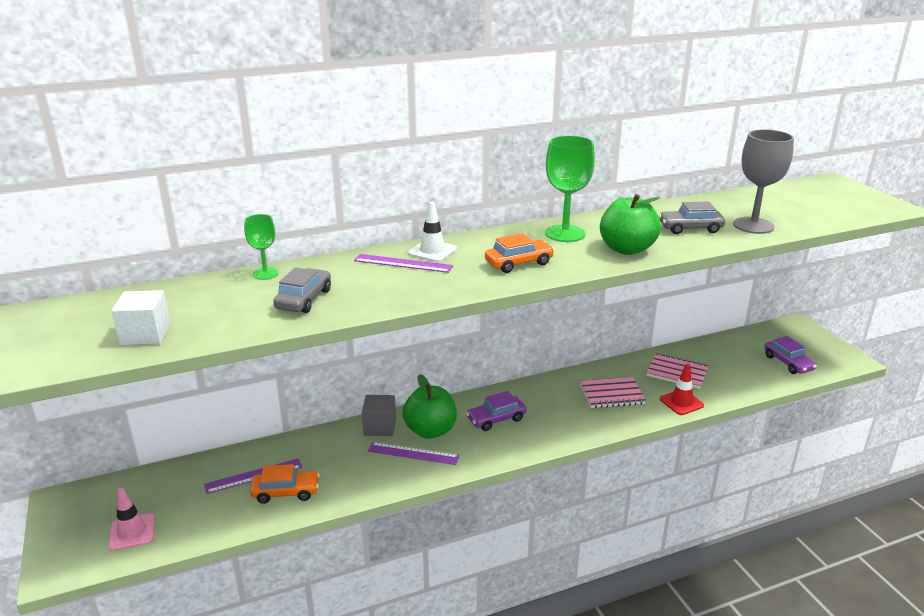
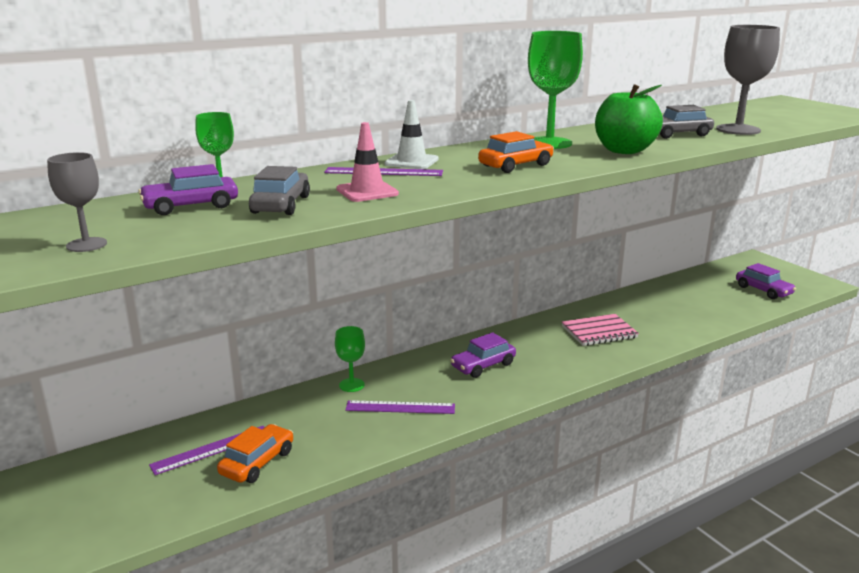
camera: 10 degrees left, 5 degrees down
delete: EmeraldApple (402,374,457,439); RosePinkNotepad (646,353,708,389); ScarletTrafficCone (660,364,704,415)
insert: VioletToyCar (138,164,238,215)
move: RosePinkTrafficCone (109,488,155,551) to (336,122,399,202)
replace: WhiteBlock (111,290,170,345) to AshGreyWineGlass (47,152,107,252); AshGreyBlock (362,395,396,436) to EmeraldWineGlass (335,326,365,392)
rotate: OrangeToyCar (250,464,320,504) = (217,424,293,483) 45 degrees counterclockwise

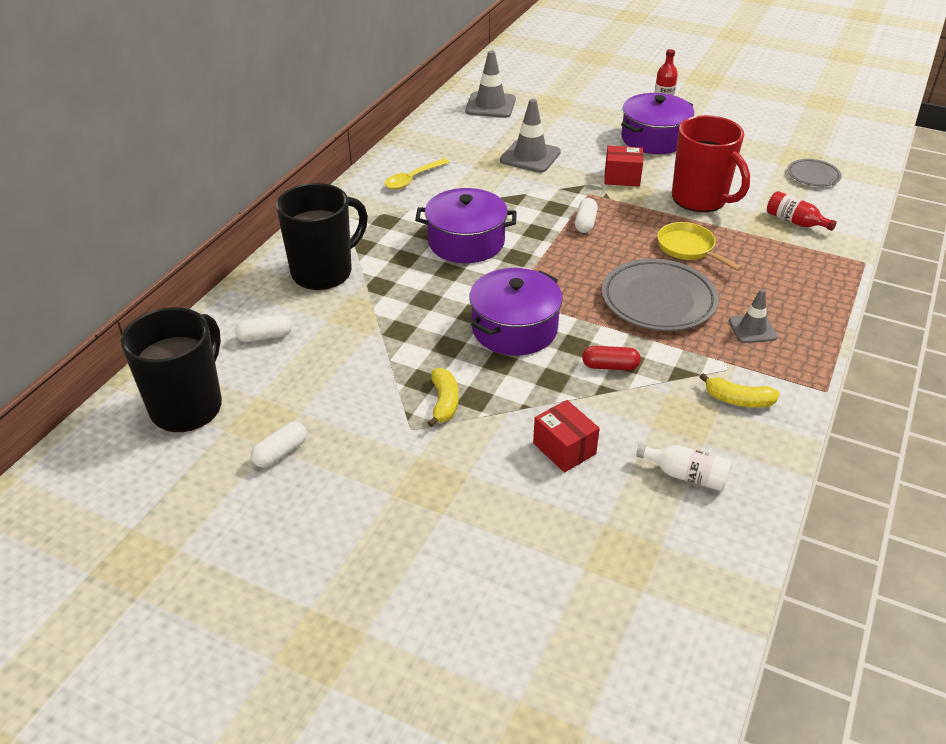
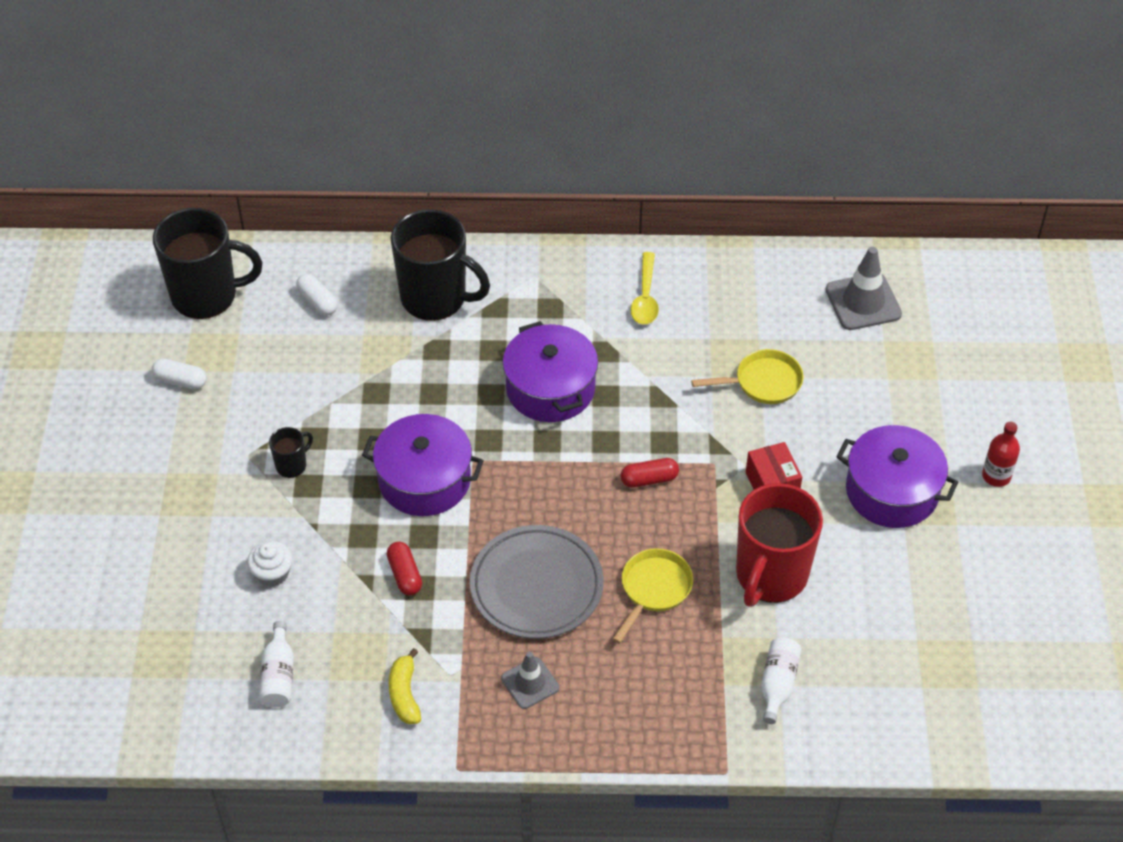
camera: 65 degrees right, 10 degrees up
delete: AshGreyDinnerPlate (788,159,842,186)
replace: ScarletParcel (533,400,600,472) to WhiteFairyCake (247,541,292,587); GoldenBanana (428,368,459,427) to BlackMug (269,427,313,478); AshGreyTrafficCone (500,99,561,173) to GoldenFryingPan (691,349,803,404)
recolor: WhitePillShape (575,198,598,233) to ScarletPillShape (621,458,679,488); ScarletBottle (767,191,837,231) to WhiteBottle (761,637,801,724)
rotate: GoldenTablespoon (385,158,450,189) = (630,252,659,325) 105 degrees counterclockwise

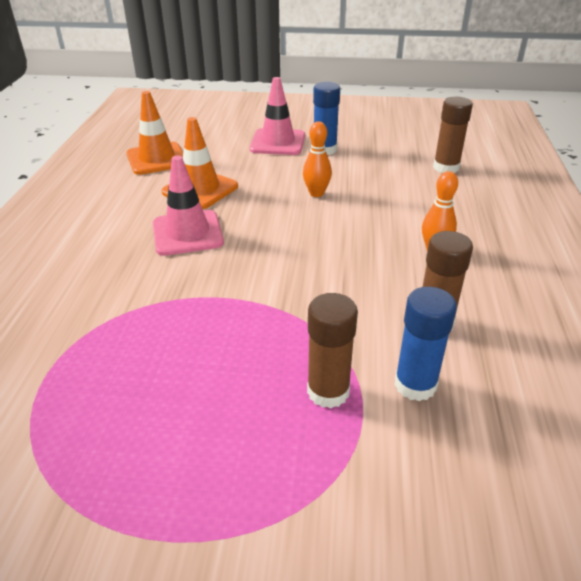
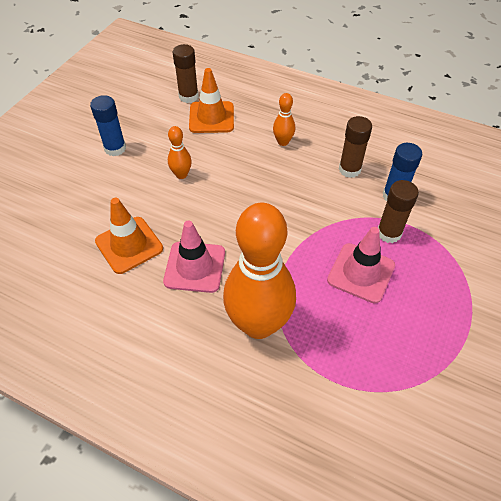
camera: 70 degrees left, 15 degrees up
insert: OrangeTenpin (223,203,296,339)
move: OrangeTrafficCone (126,91,183,175) to (189,68,234,133); RosePinkTrafficCone (250,77,305,155) to (327,227,395,303)

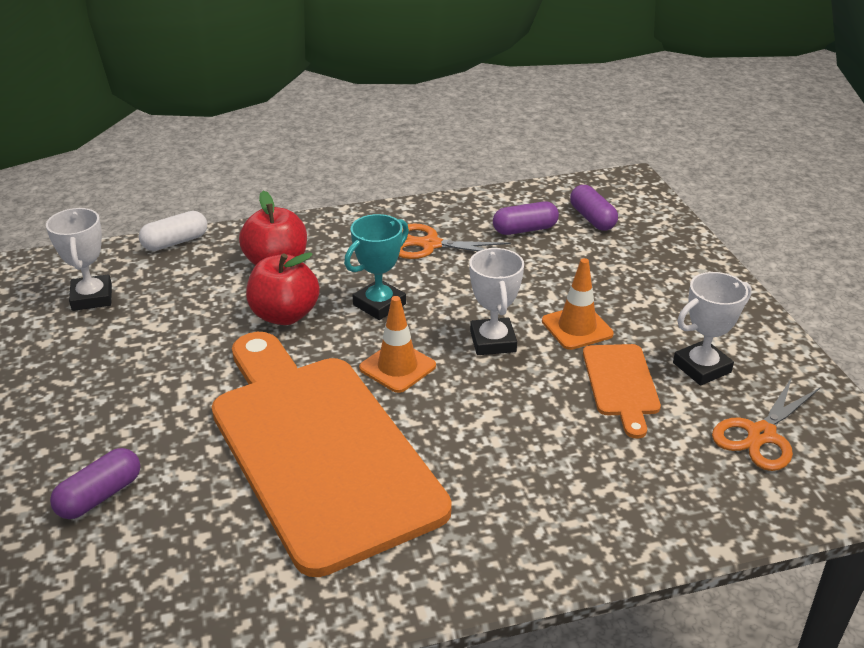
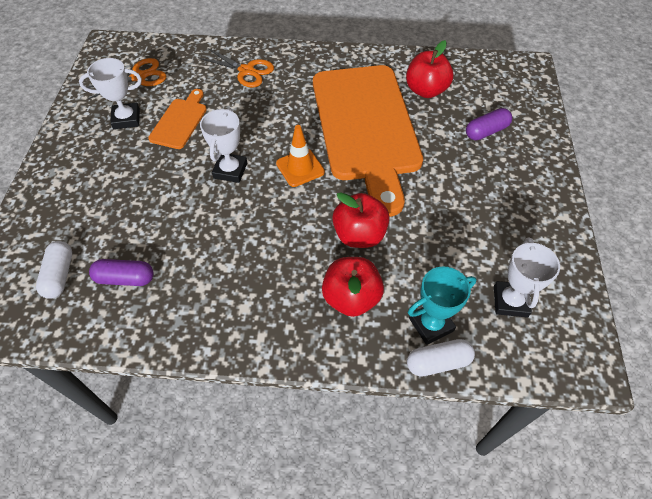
camera: 160 degrees left, 20 degrees up
delete: OrangeTrafficCone (542,258,614,350)
insert: ScarletApple (406,40,453,98)
move: OrangePairOfScissors (398,224,511,259) to (198,48,274,88); TealAwardCup (344,214,409,320) to (408,267,476,345)
recolor: VioletPillShape (570,185,618,231) to WhitePillShape (36,241,72,299)

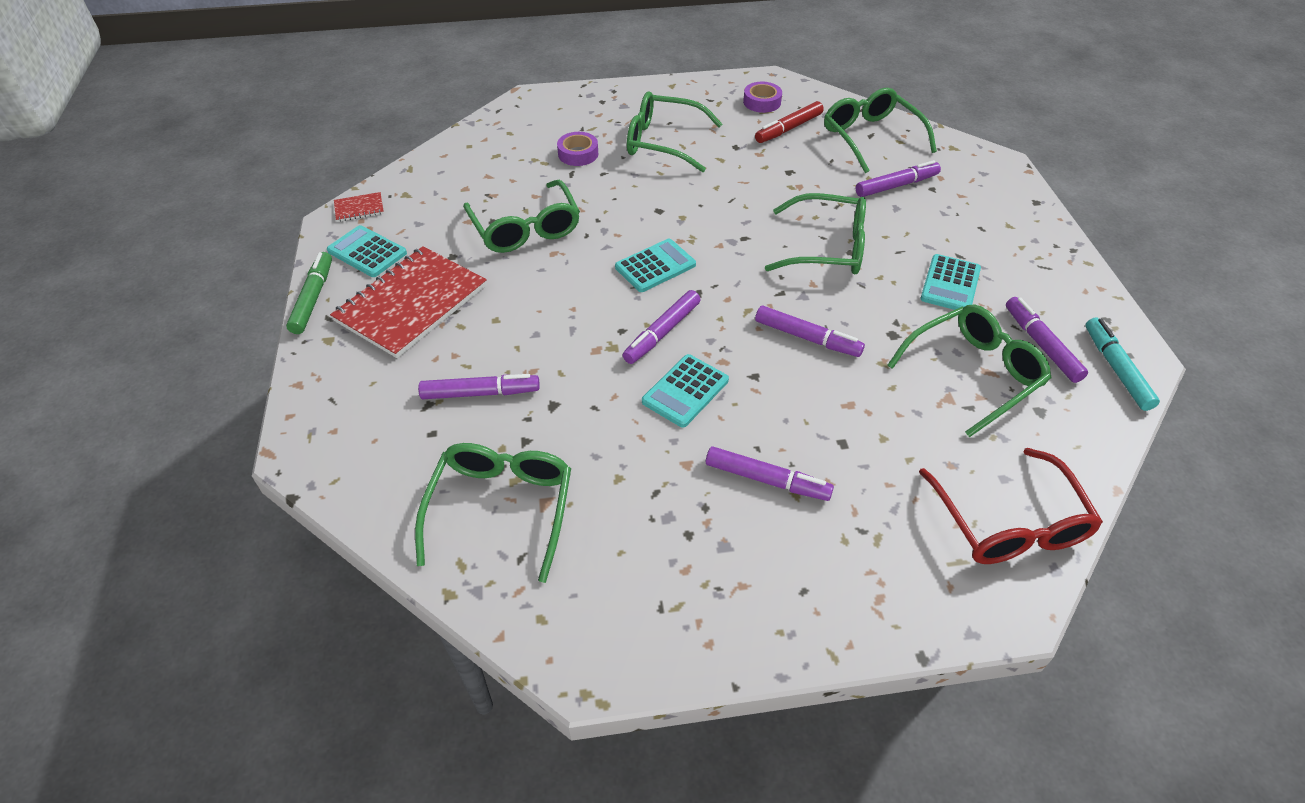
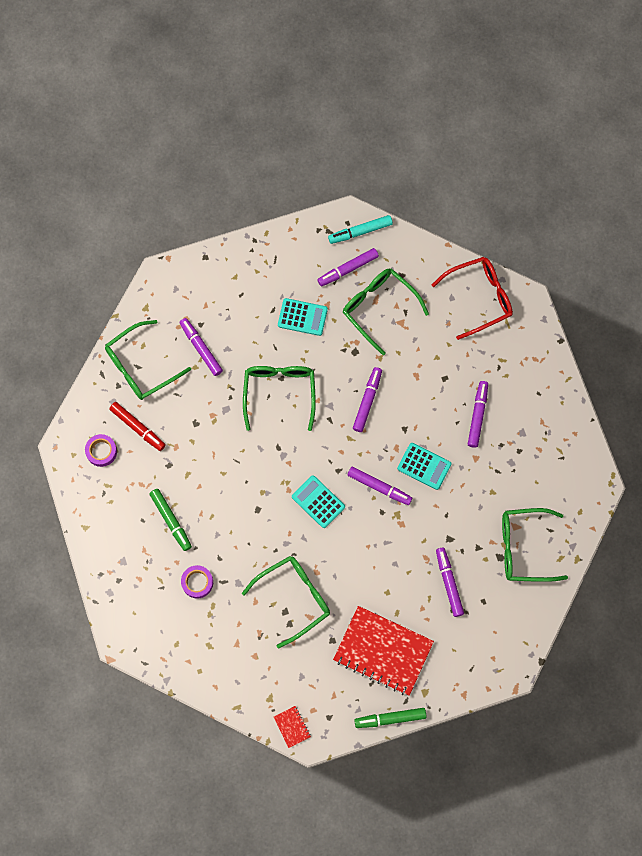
camera: 100 degrees left, 25 degrees up
delete: TealAddingMachine (327,225,407,277)
replace: EmeraldEyeglasses (627,91,722,172) to EmeraldMarkerPen (149,489,192,551)

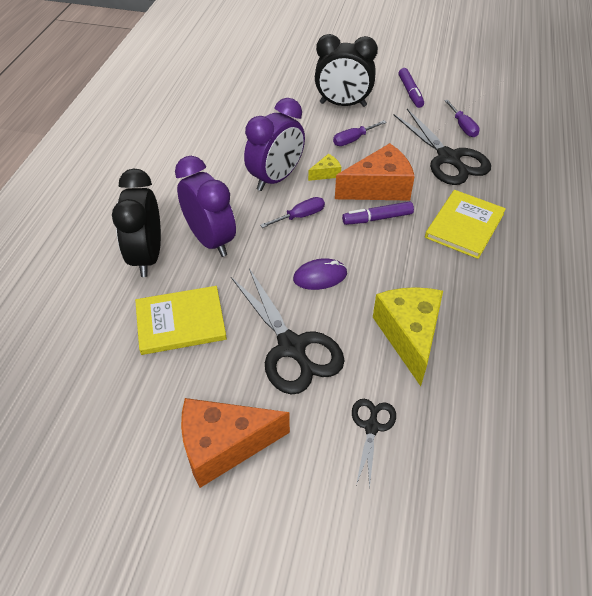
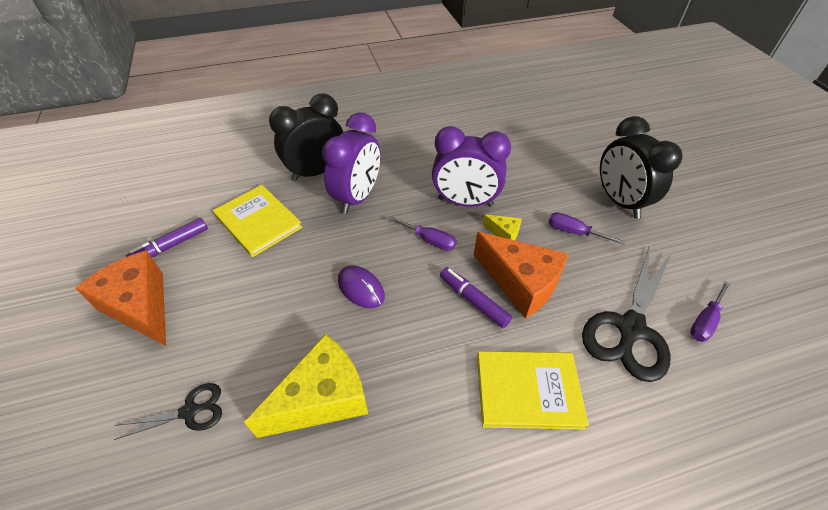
camera: 60 degrees right, 0 degrees up
delete: BlackPairOfScissors (231,268,345,395)
move: VioletMarkerPen (399,68,424,108) to (126,218,208,257)

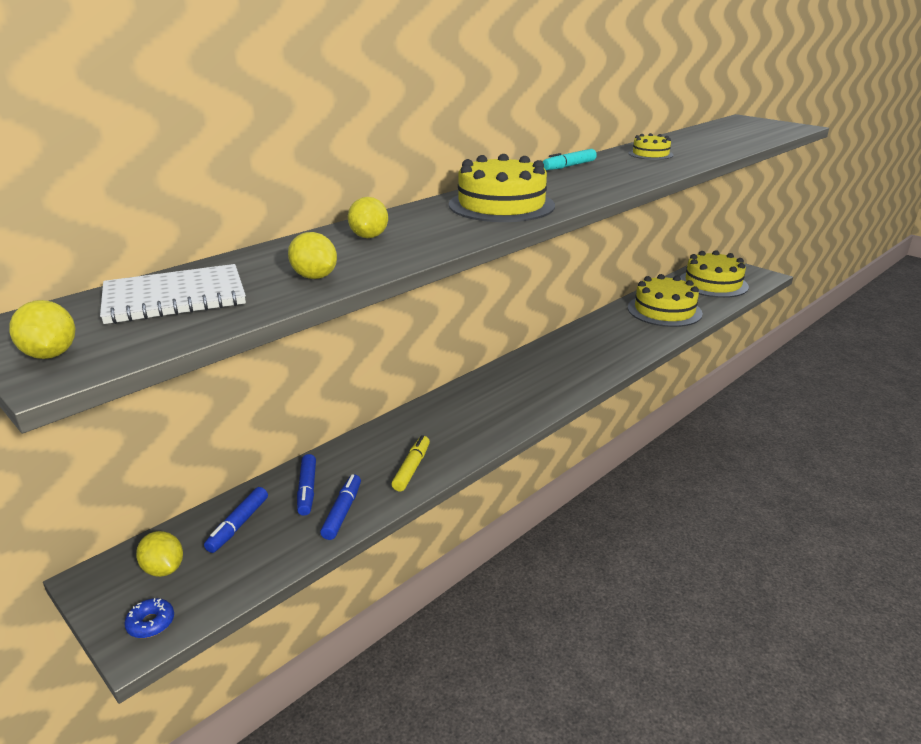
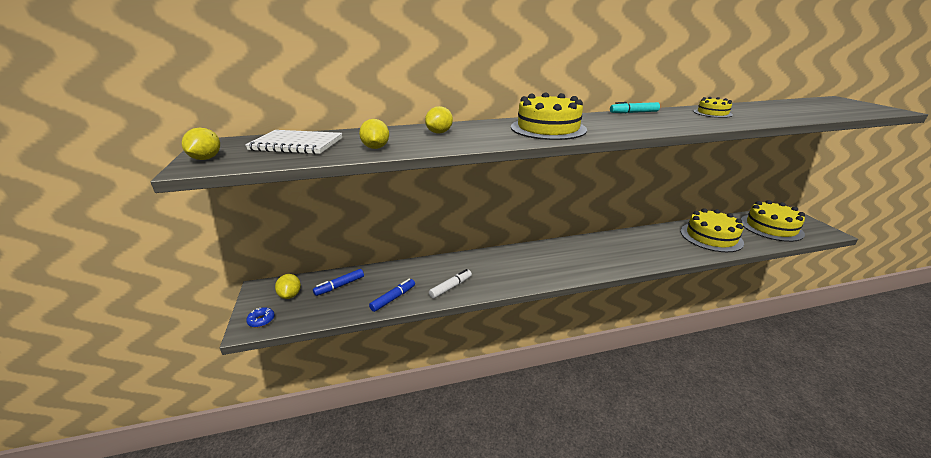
camera: 30 degrees right, 0 degrees up
delete: BlueMarkerPen (297,454,316,516)
recolor: GoldenMarkerPen (392,435,430,491) to WhiteMarkerPen (429,269,472,298)

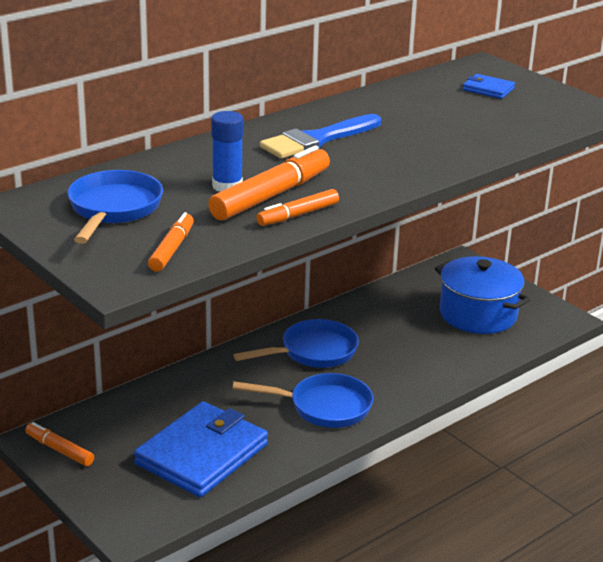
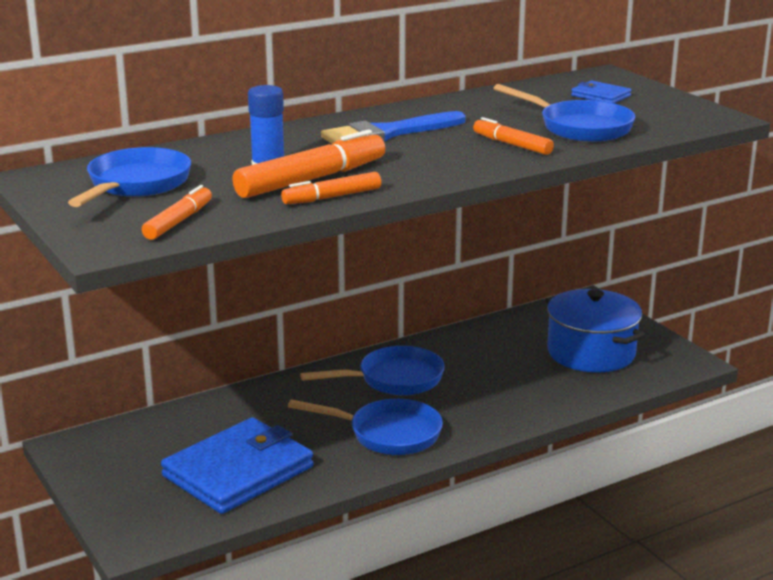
camera: 10 degrees right, 5 degrees down
insert: BlueFryingPan (493,84,635,142)
move: OrangeMarkerPen (25,422,94,466) to (473,117,554,155)

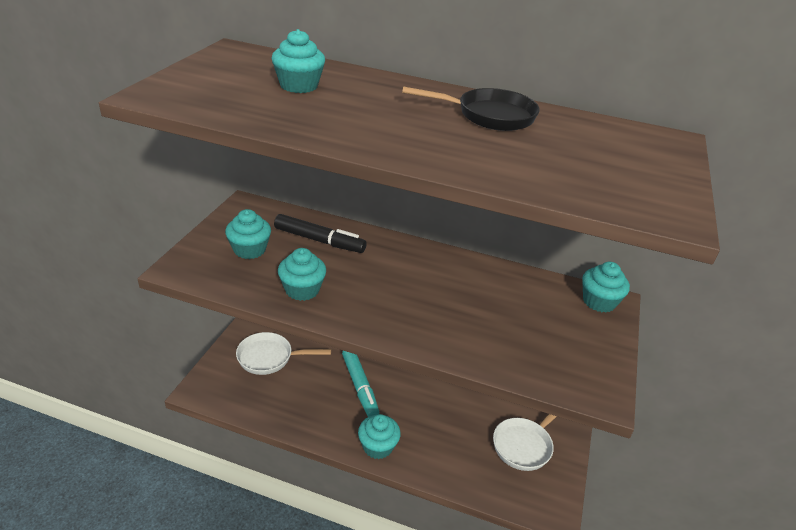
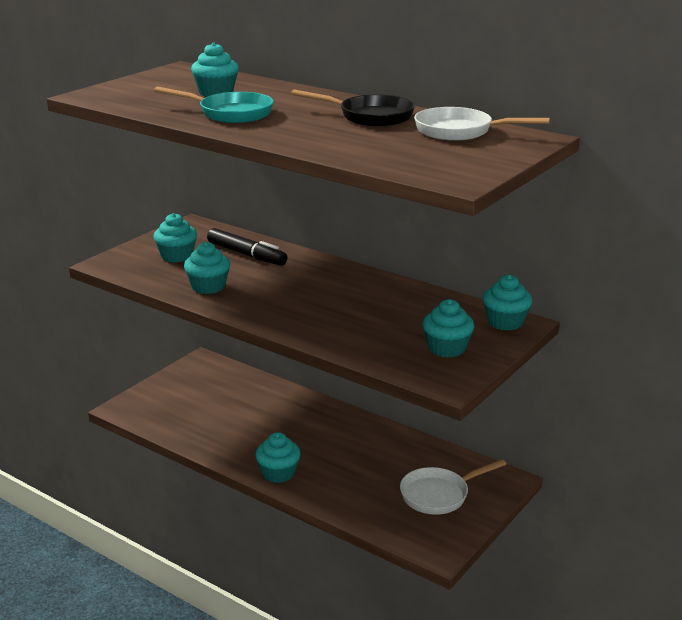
camera: 20 degrees right, 10 degrees down
delete: TealMarkerPen (342,351,379,417)
insert: TealFryingPan (154,86,274,123); TealFairyCake (422,299,474,358)
move: WhiteFryingPan (236,332,331,375) to (414,107,550,141)

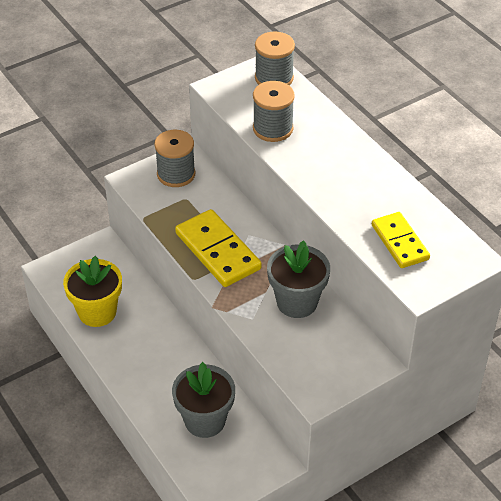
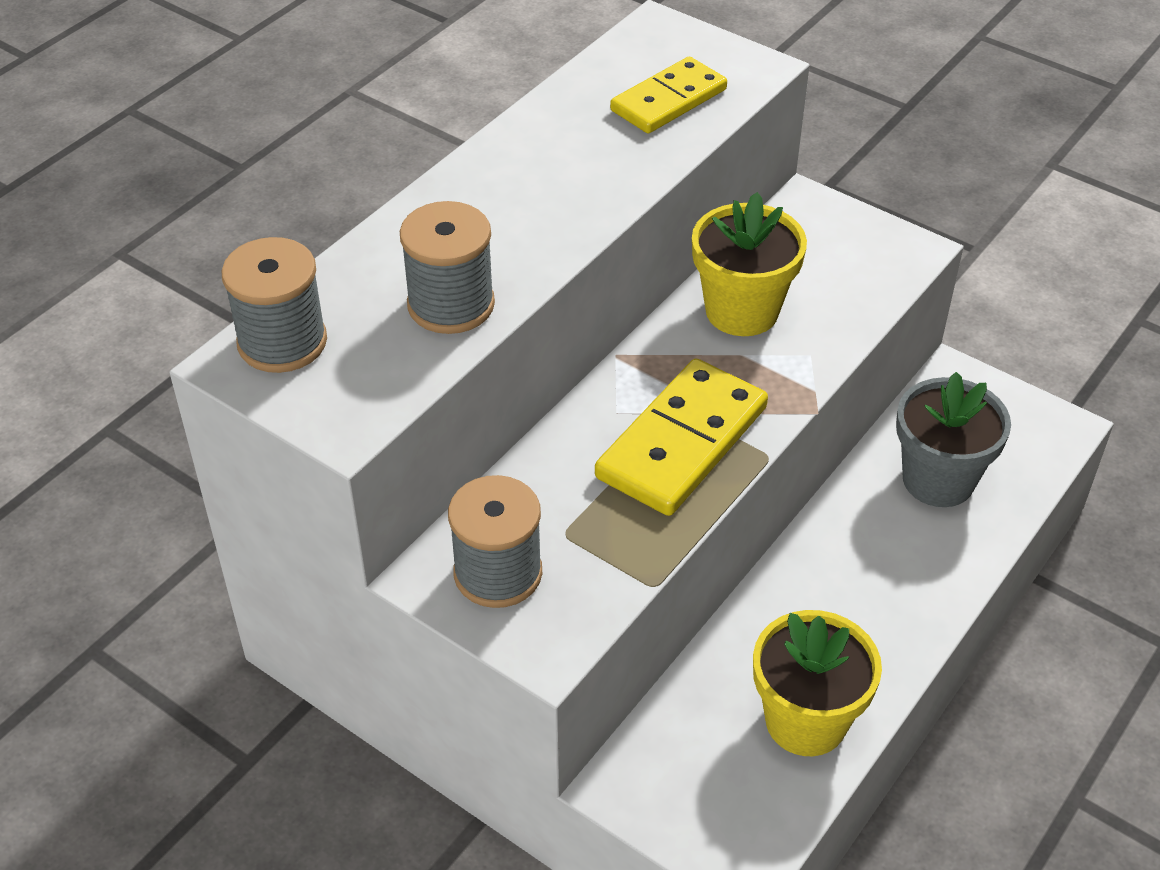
camera: 110 degrees left, 0 degrees up
recolor: AshGreyPottedPlant (267,240,330,318) to GoldenPottedPlant (692,192,807,336)

